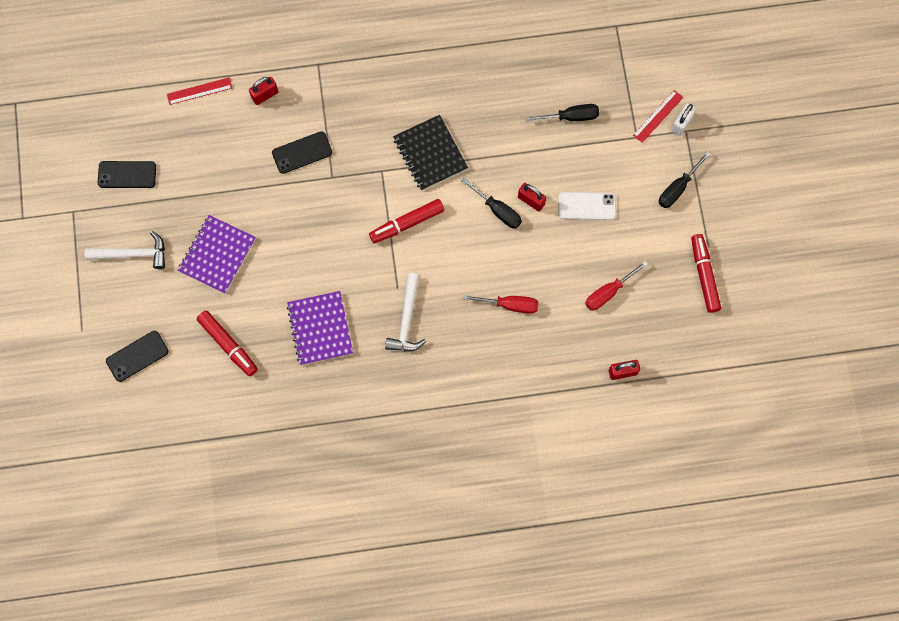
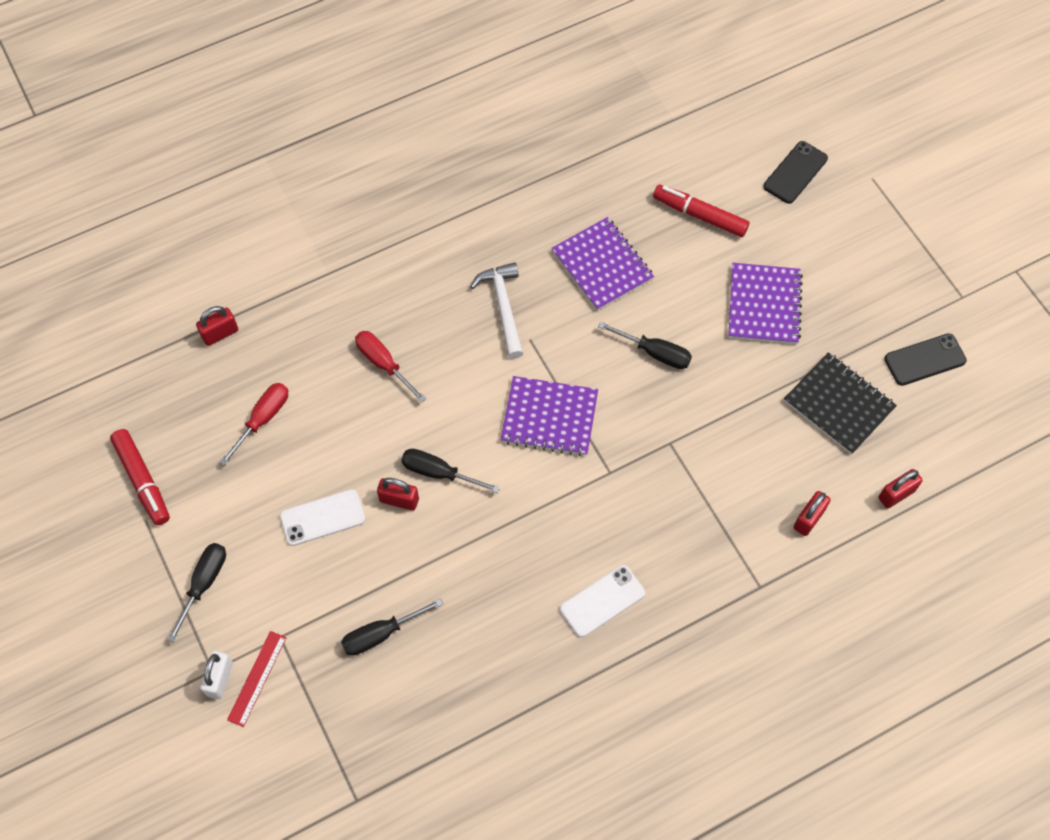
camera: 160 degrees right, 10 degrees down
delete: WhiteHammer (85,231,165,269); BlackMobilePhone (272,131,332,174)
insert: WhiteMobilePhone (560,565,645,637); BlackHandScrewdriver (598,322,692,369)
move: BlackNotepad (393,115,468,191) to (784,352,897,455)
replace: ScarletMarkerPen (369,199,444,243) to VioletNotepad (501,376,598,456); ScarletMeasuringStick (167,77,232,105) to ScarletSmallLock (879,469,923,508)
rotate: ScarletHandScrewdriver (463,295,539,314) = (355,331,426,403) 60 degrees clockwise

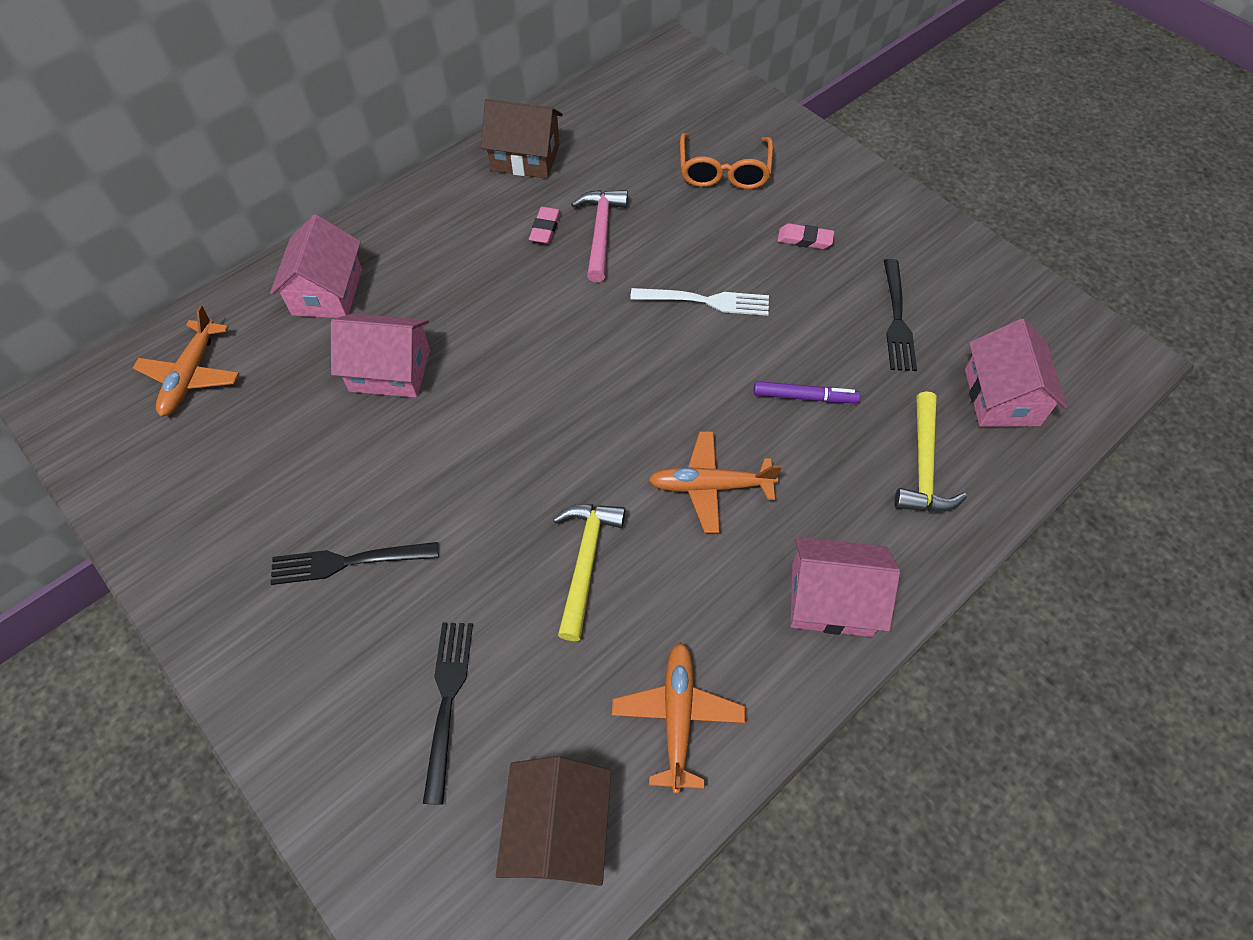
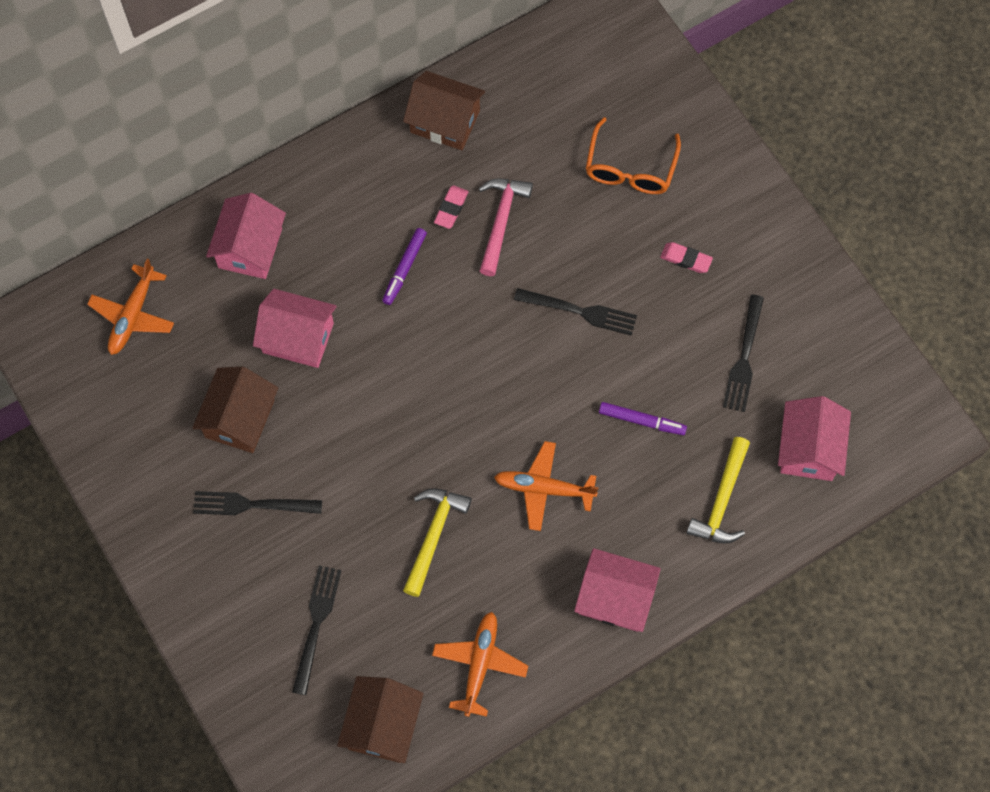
camera: 10 degrees right, 10 degrees up
insert: DarkBrownCottage (192,367,278,453); VioletMarkerPen (382,228,427,305)
recolor: WhiteTableFork (630,288,769,316) to BlackTableFork (514,288,637,336)

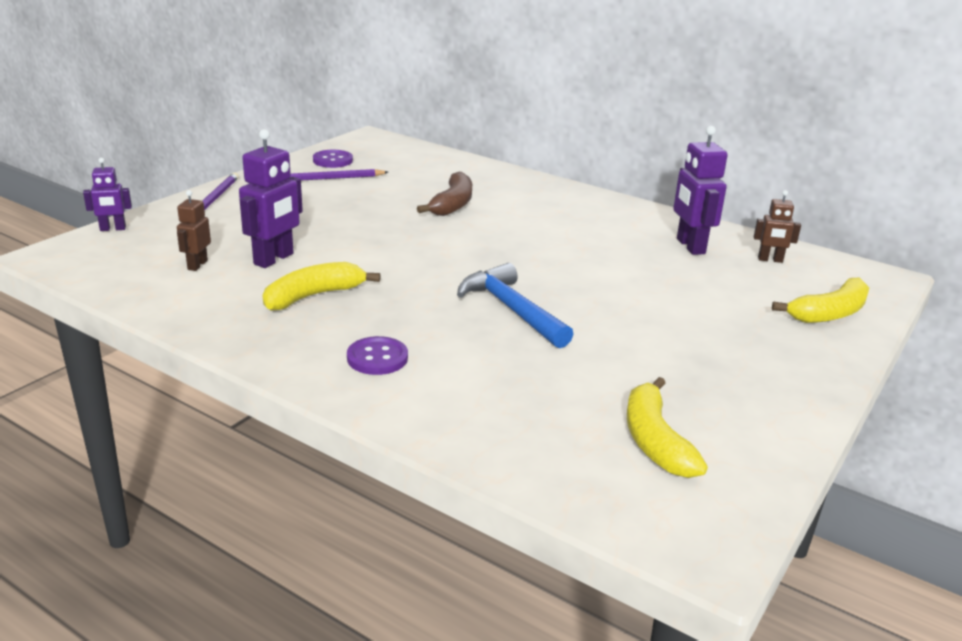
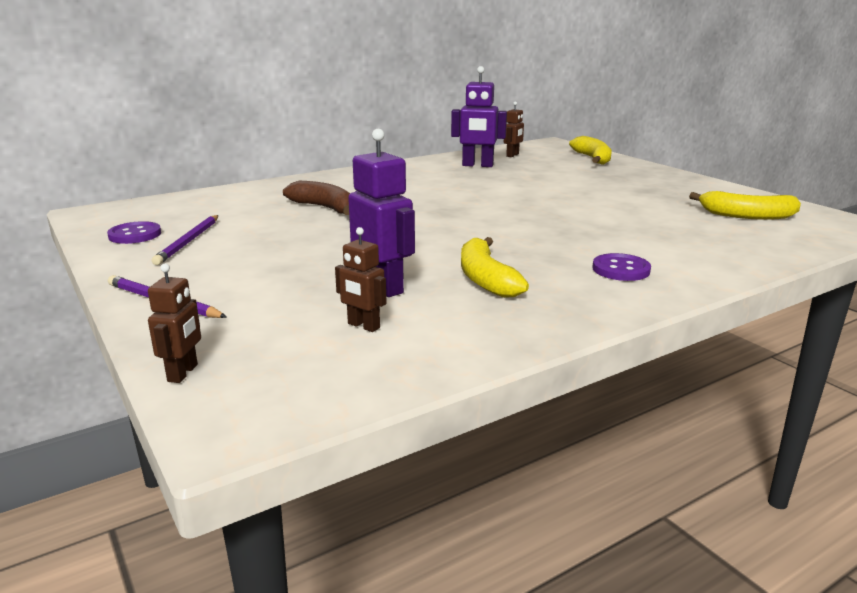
camera: 65 degrees left, 5 degrees down
delete: BlueHammer (457,263,574,348)
recolor: VioletRobot (83,158,132,231) to DarkBrownRobot (148,263,201,383)

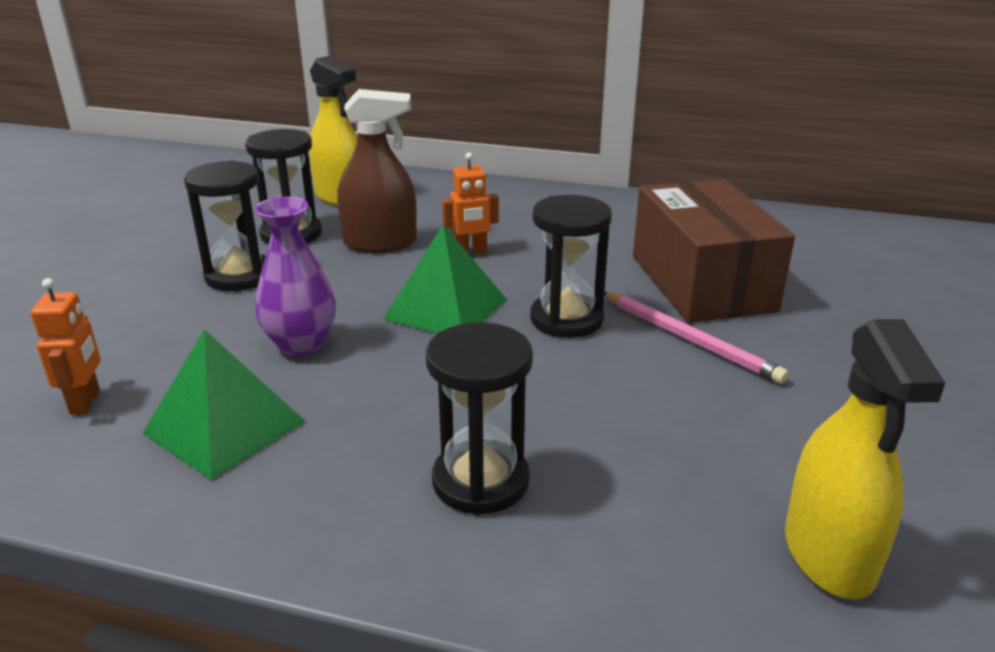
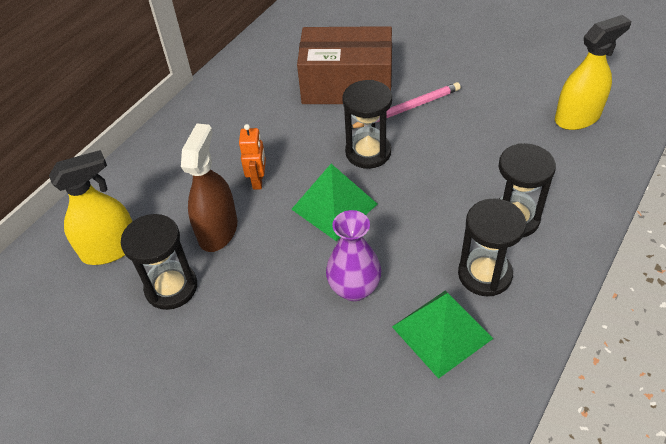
camera: 70 degrees left, 20 degrees up
delete: OrangeRobot (31,278,101,415)
move: BlackSandglass (184,160,266,291) to (458,199,526,296)
rotate: GoldenSprayer (785,319,945,599) = (555,15,631,130) 45 degrees counterclockwise

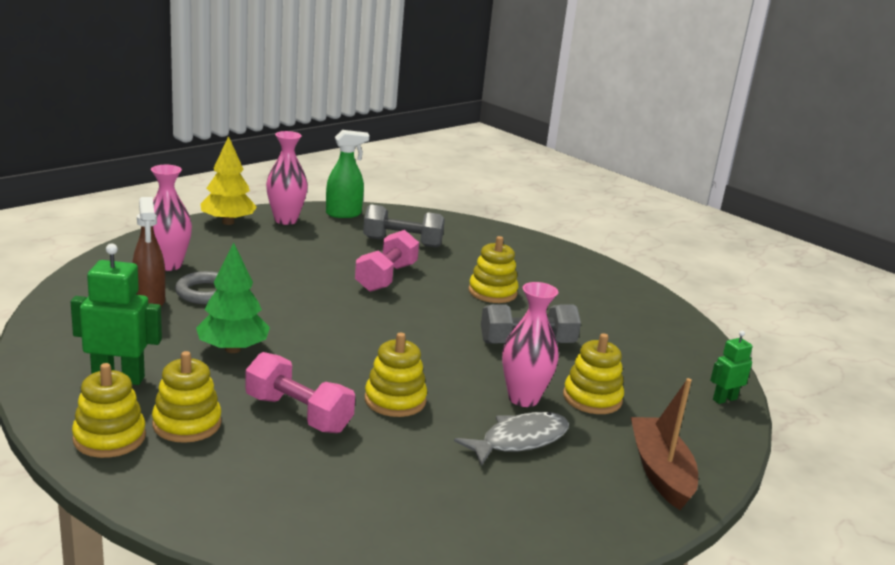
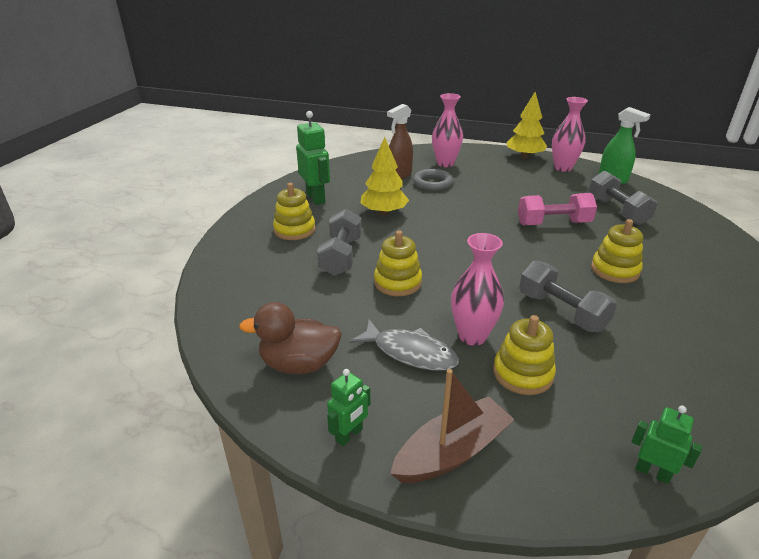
camera: 65 degrees right, 10 degrees up
delete: GoldenStackingRings (72,363,146,458)
insert: DarkBrownRubberDuck (239,302,342,374); EmeraldRobot (327,369,370,446)
recolor: RosePinkFreeWeight (245,352,355,433) to AshGreyFreeWeight (317,209,361,276); EmeraldTree (196,242,270,353) to GoldenTree (360,137,409,215)

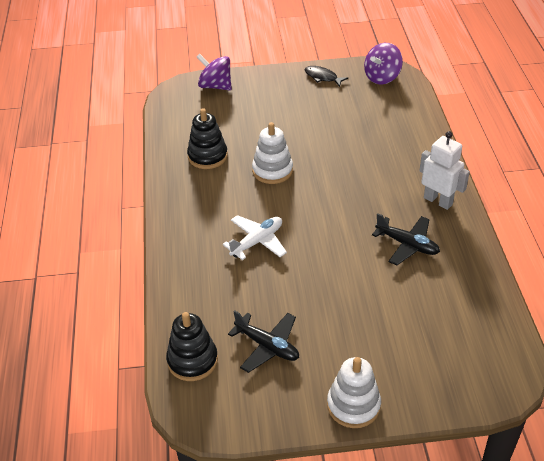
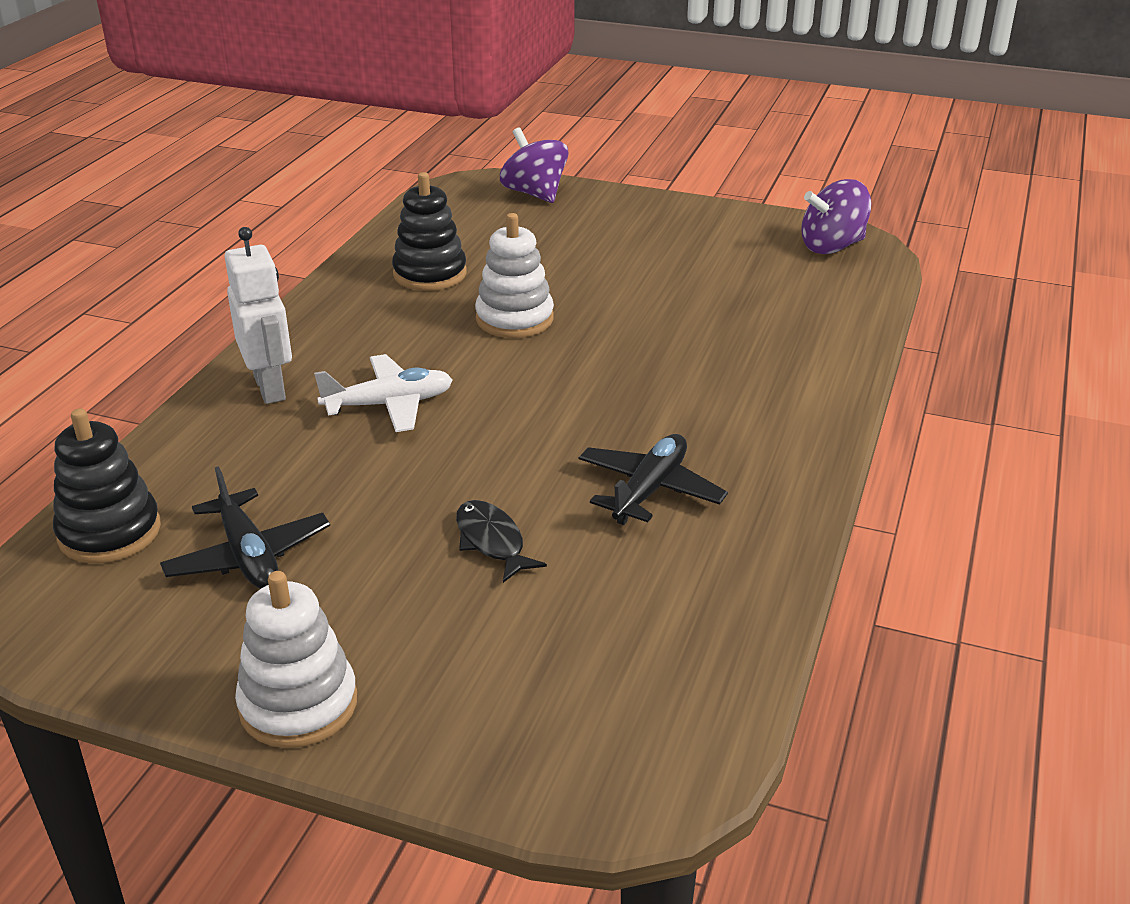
camera: 25 degrees right, 10 degrees down
move: WhiteRobot (419,131,470,210) to (225,227,292,404); BlackFish (305,66,348,87) to (456,500,547,583)
rotate: BlackPlane (372,213,440,265) = (579,434,728,525) 120 degrees counterclockwise

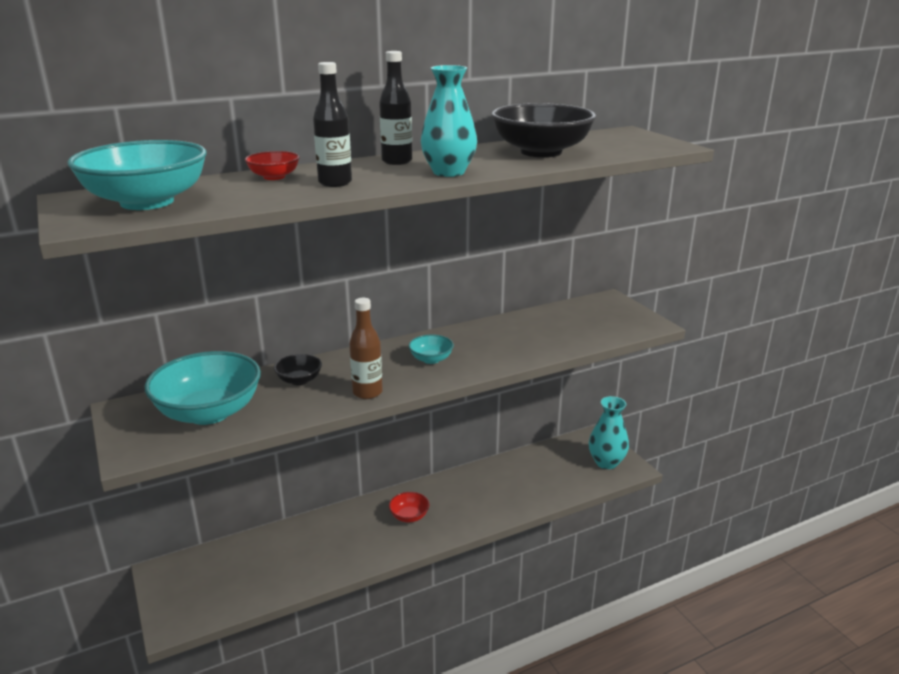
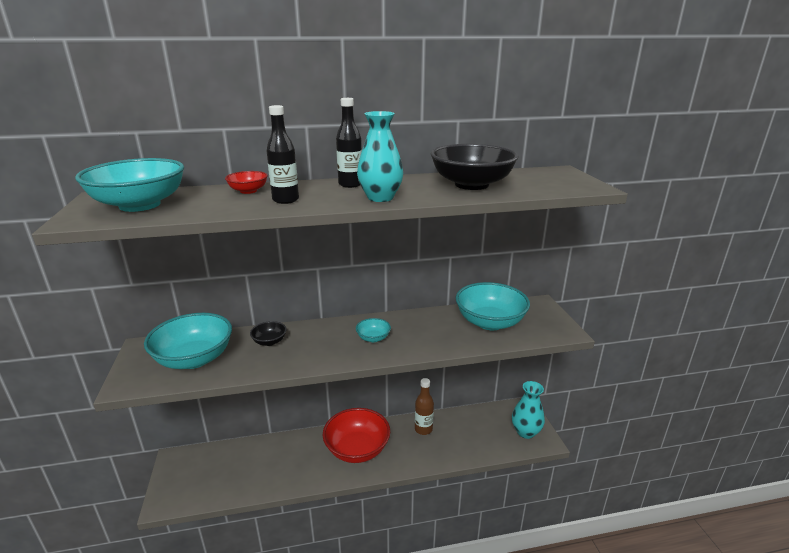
camera: 15 degrees right, 0 degrees up
insert: TealDeepDish (456,282,530,330)
move: DarkBrownBottle (349,298,383,399) to (415,378,434,435)
resize: ScarletDeepDish (389,492,430,522) = (323,408,390,463) x2.16

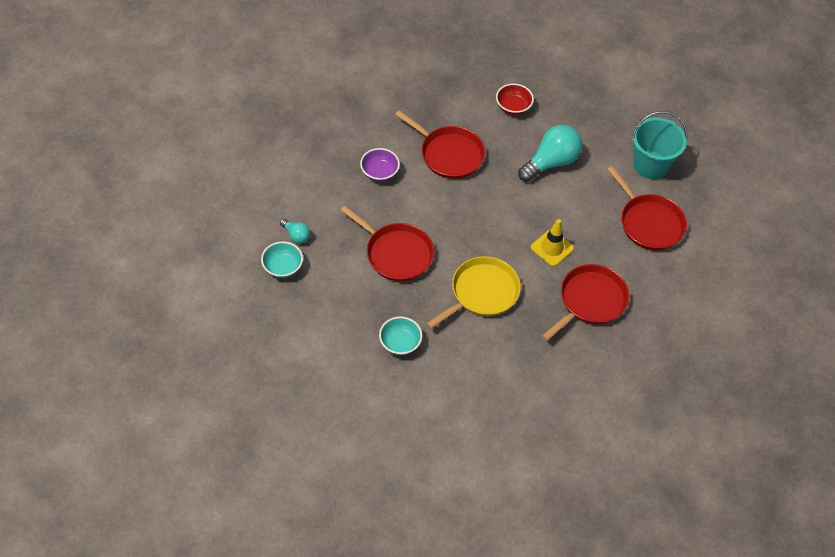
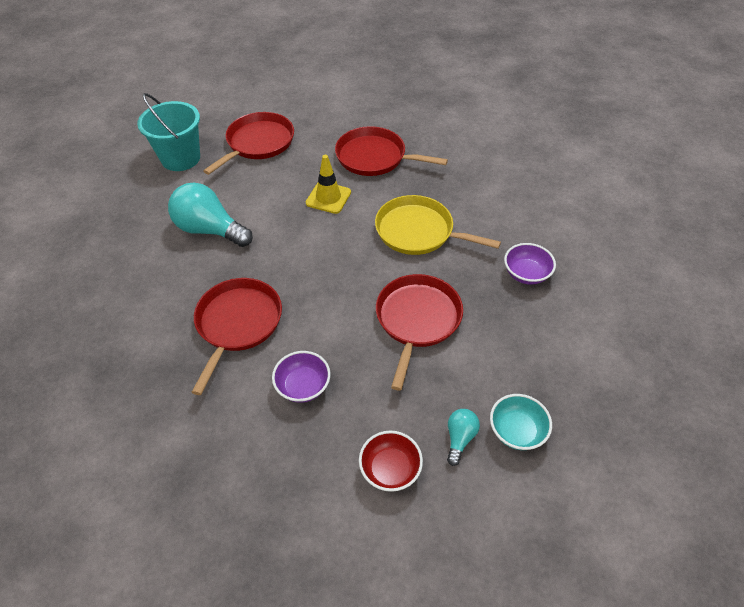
camera: 110 degrees left, 5 degrees down
move: ScarletDeepDish (496,83,534,115) to (359,431,423,492)
recolor: TealDeepDish (379,316,422,355) to VioletDeepDish (504,243,556,285)

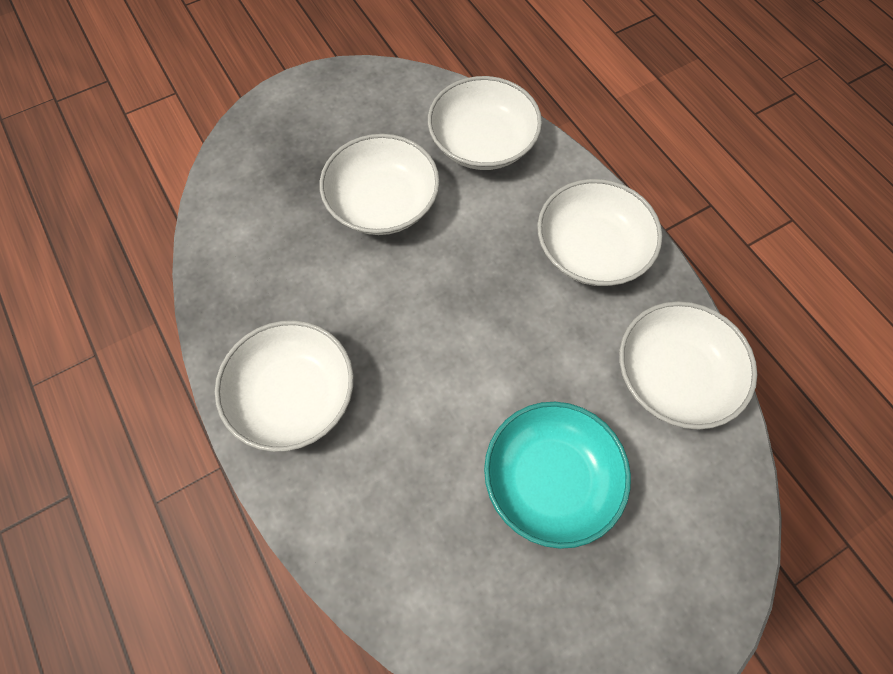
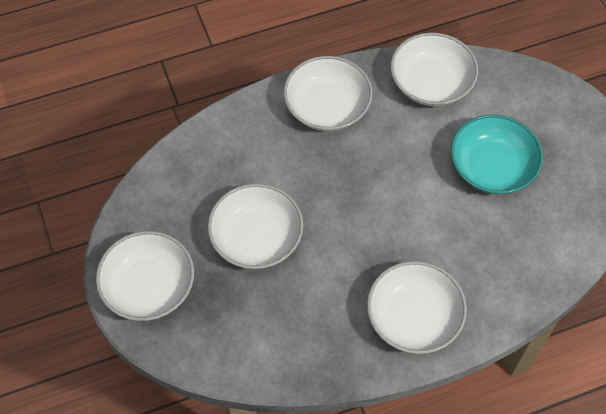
camera: 80 degrees left, 5 degrees down
move: WhiteDeepDish (428,76,542,170) to (96,231,194,321)

